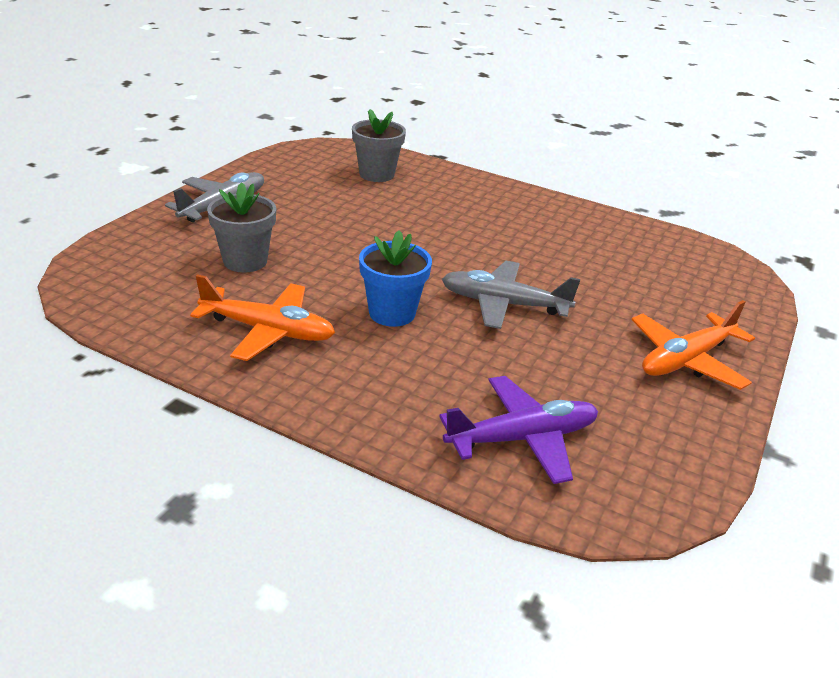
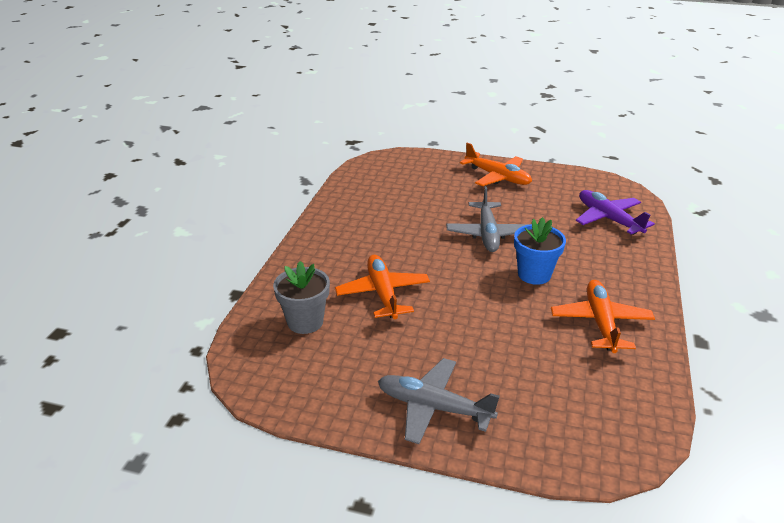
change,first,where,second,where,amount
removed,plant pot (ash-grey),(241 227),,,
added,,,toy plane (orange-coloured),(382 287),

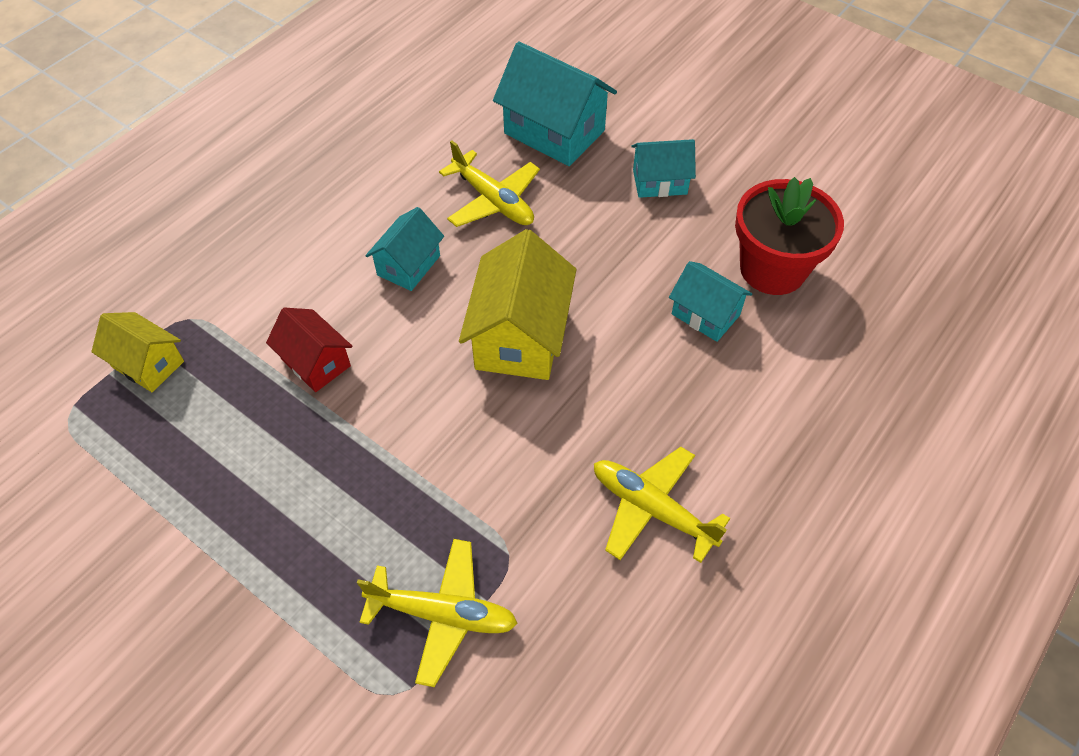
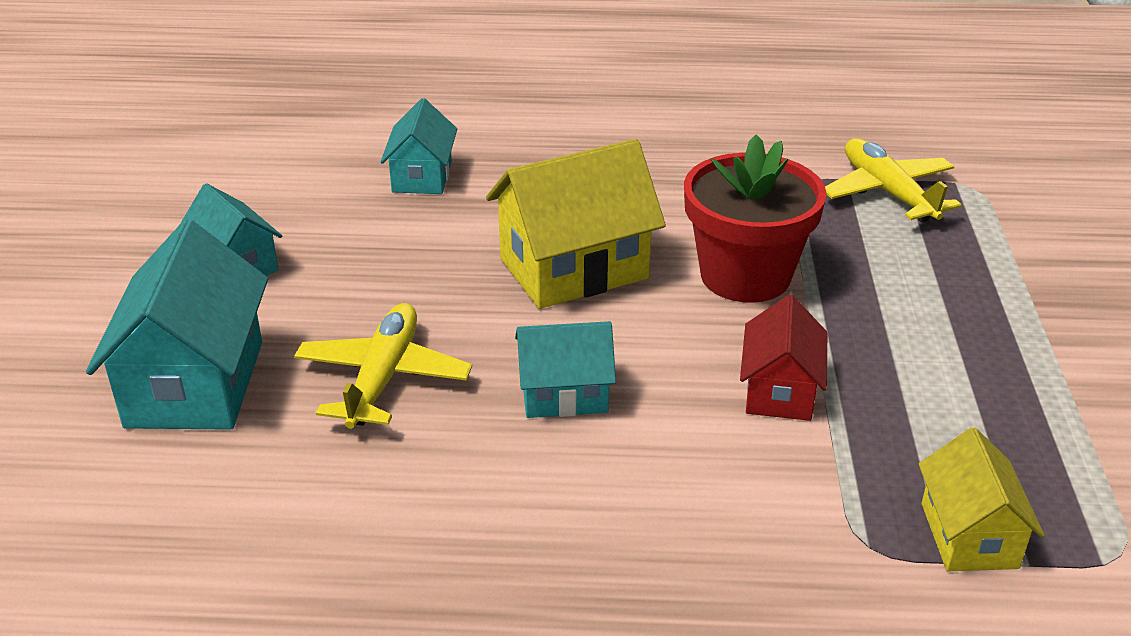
change,first,where,second,where,amount
removed,toy plane (bright yellow),(662 505),,,
moved,plant pot (crimson),(789 236),,(755 219),

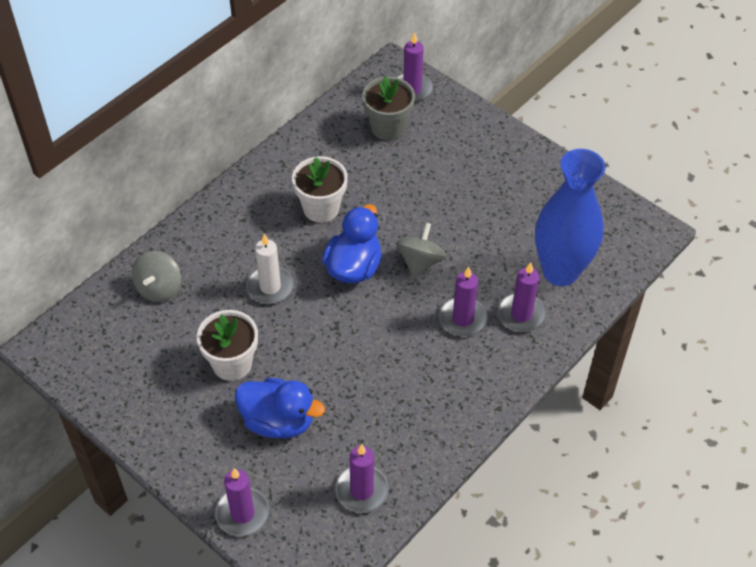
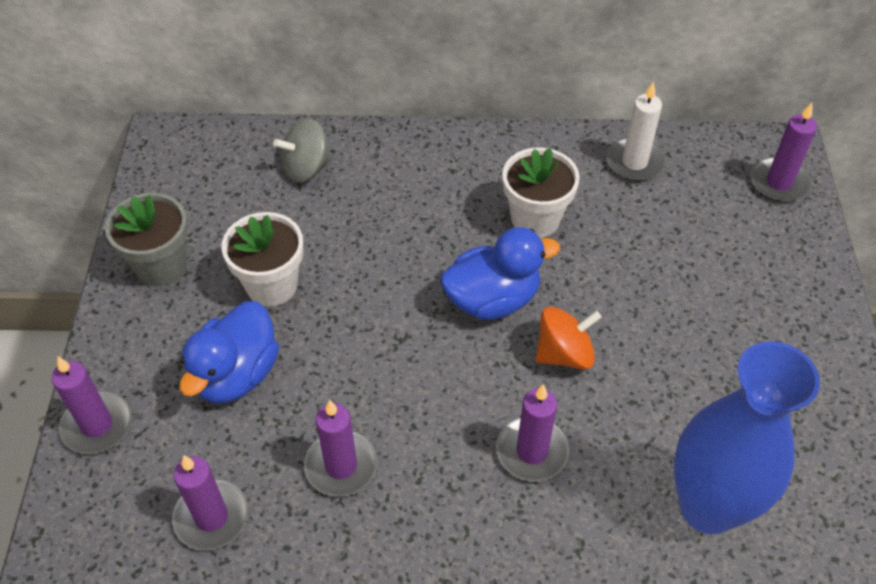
change,first,where,second,where,amount
moved,pillar candle (snow-white),(270 269),,(636 131),
moved,plant pot (ash-grey),(388 108),,(146 239),
moved,pillar candle (violet),(522 297),,(340 448),
recoloured,toy top (ash-grey),(421 250),toy top (orange-coloured),(569 338),
turned,rubber duck (blue),(280 408),,(229 352),45 degrees clockwise

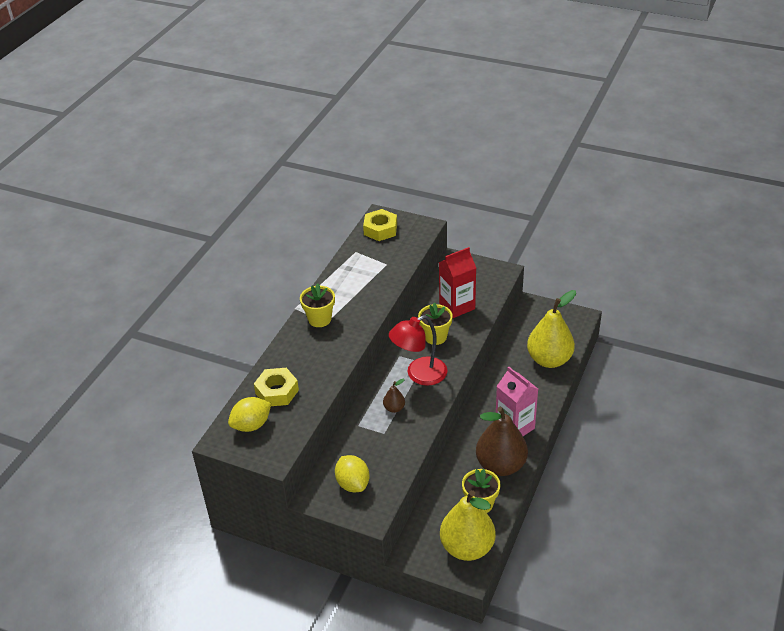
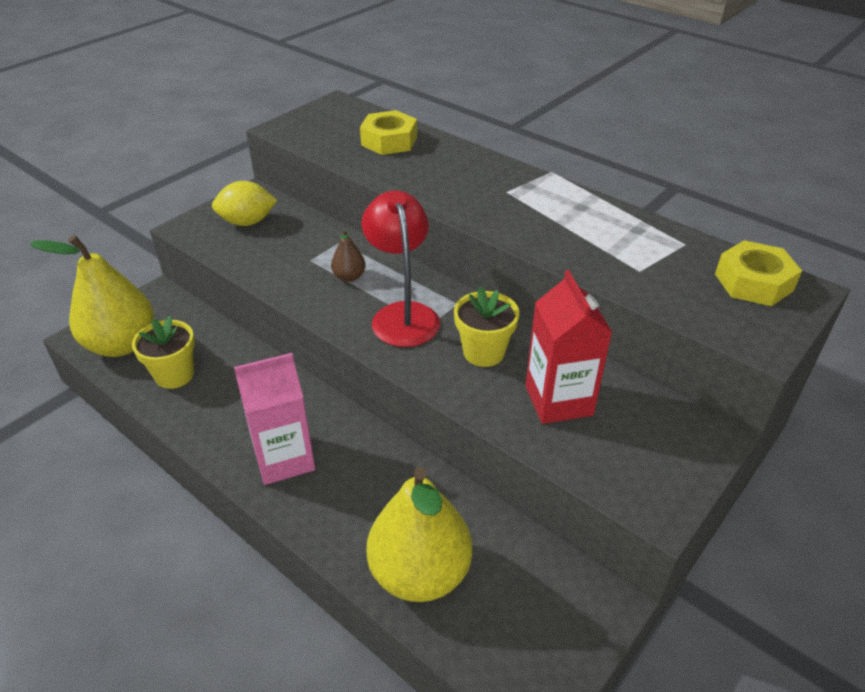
change,first,where,second,where,amount
removed,citrus fruit (bright yellow),(249 414),,,
removed,plant pot (bright yellow),(317 305),,,
removed,pear fruit (russet),(502 441),,,

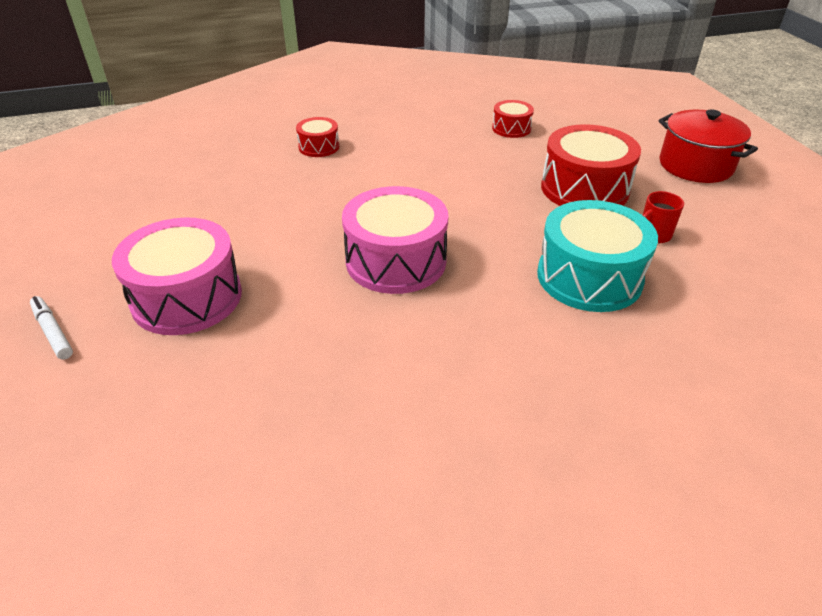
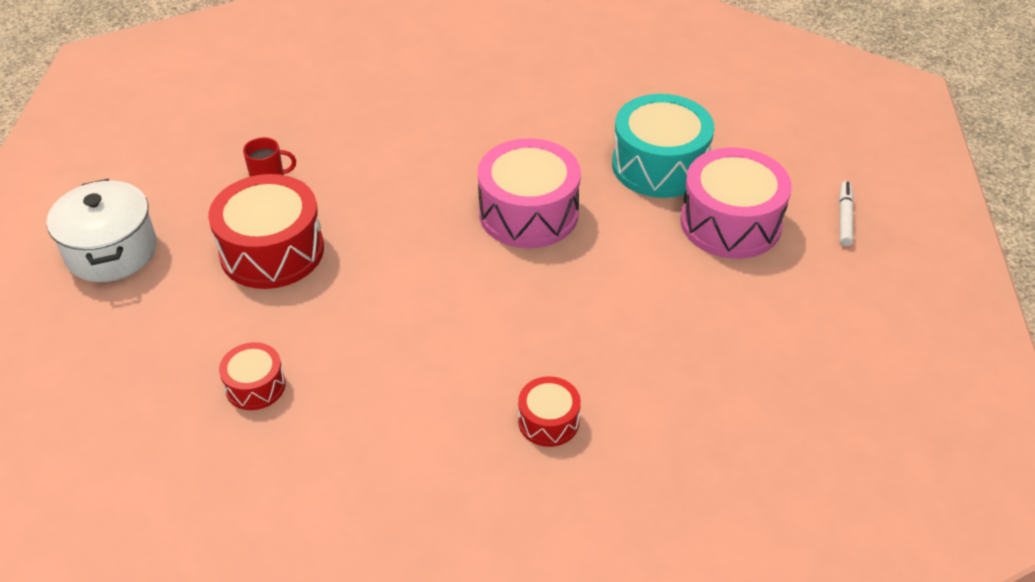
change,first,where,second,where,amount
moved,snare drum (turquoise),(597 256),,(663 146),
recoloured,pot (crimson),(708 146),pot (snow-white),(102 230),
turned,felt pen (snow-white),(51 328),,(846 213),150 degrees counterclockwise

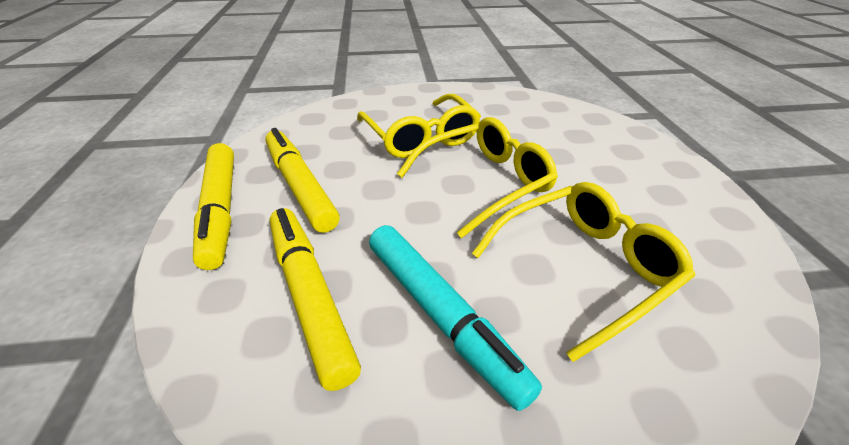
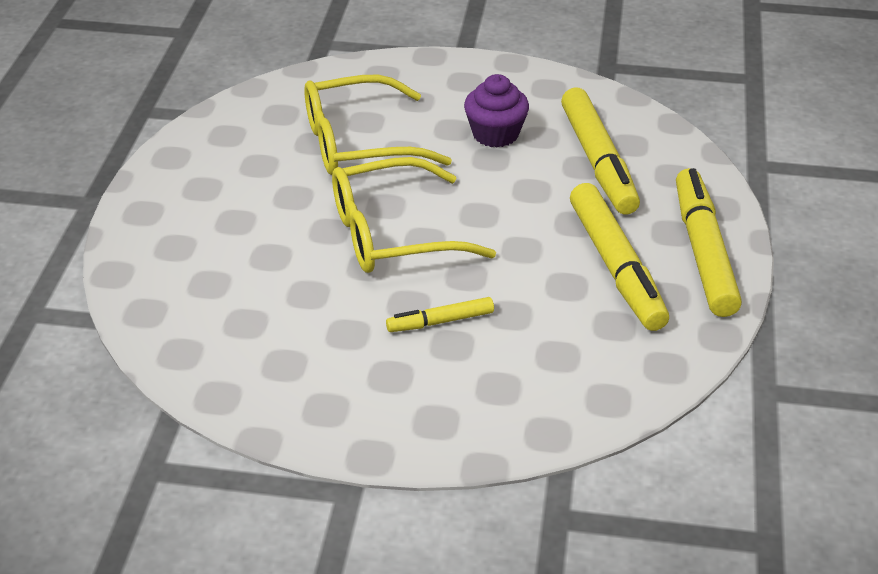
change,first,where,second,where,amount
replaced,eyeglasses (bright yellow),(419 126),felt pen (bright yellow),(440 314),
replaced,felt pen (turquoise),(455 318),fairy cake (violet),(496 110),

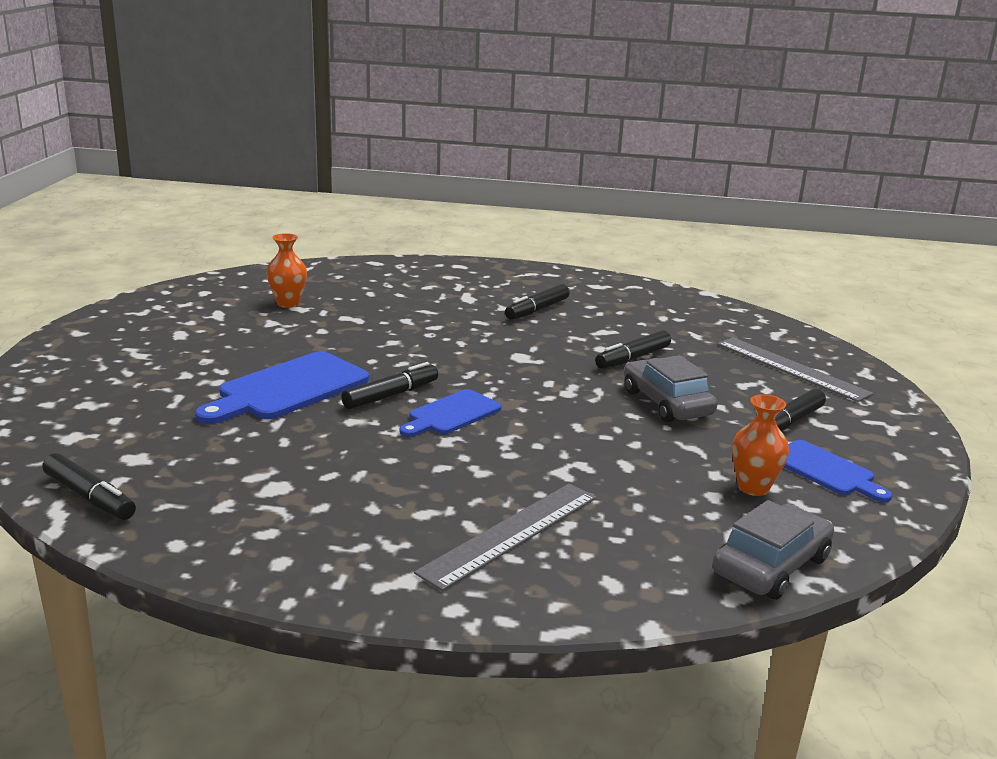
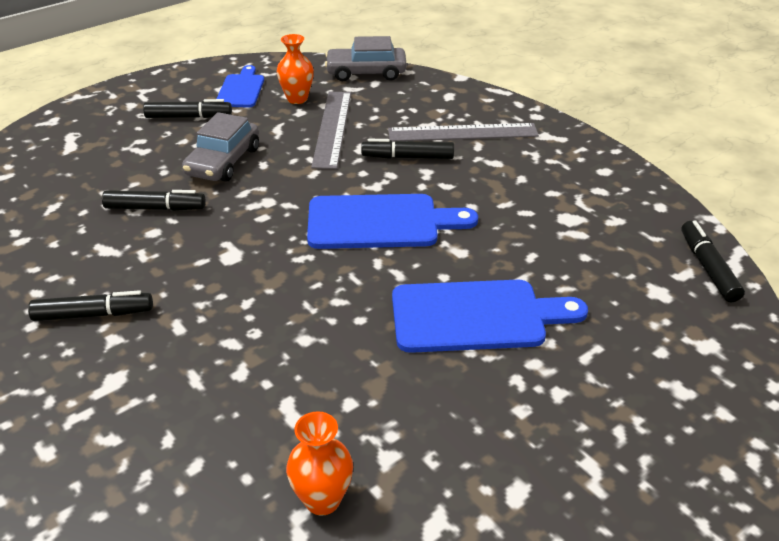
change,first,where,second,where,amount
moved,felt pen (ebony),(389 386),,(407 149),
moved,ruler (ash-grey),(795 369),,(331 130),
resized,chopping board (blue),(450 413),,(392 221),x1.63

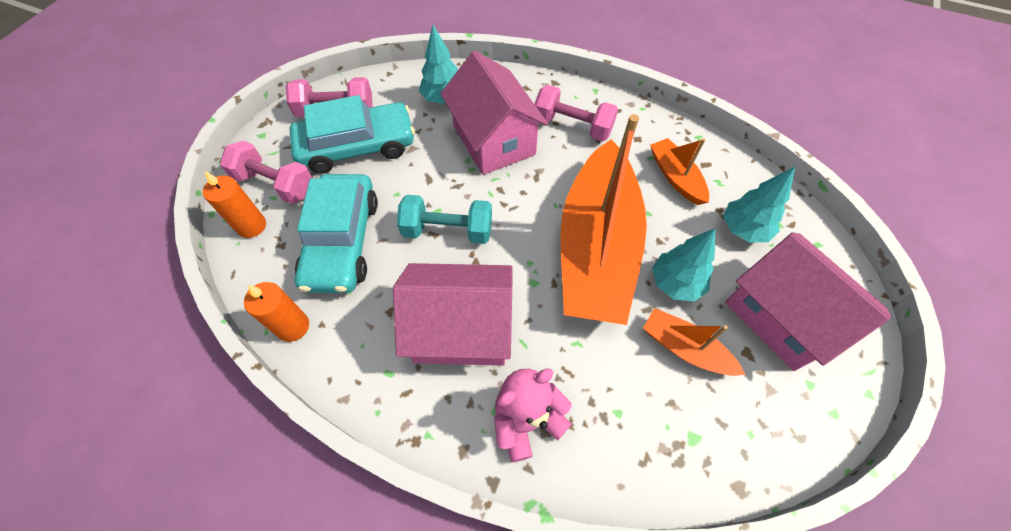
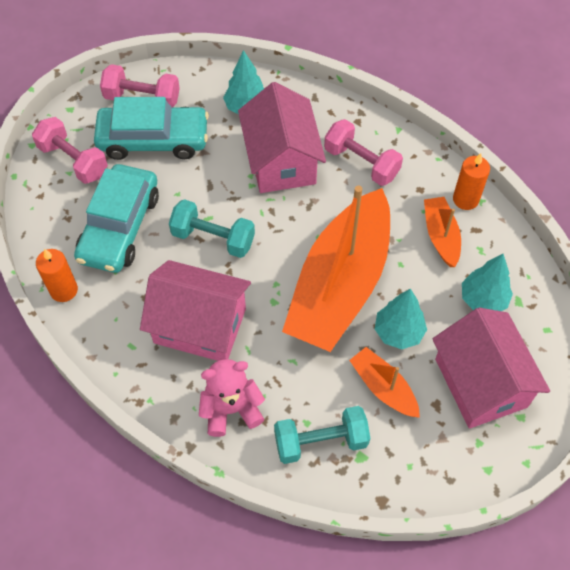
change,first,where,second,where,amount
added,,,free weight (turquoise),(322 435),
moved,pillar candle (orange-coloured),(234 204),,(471 181),

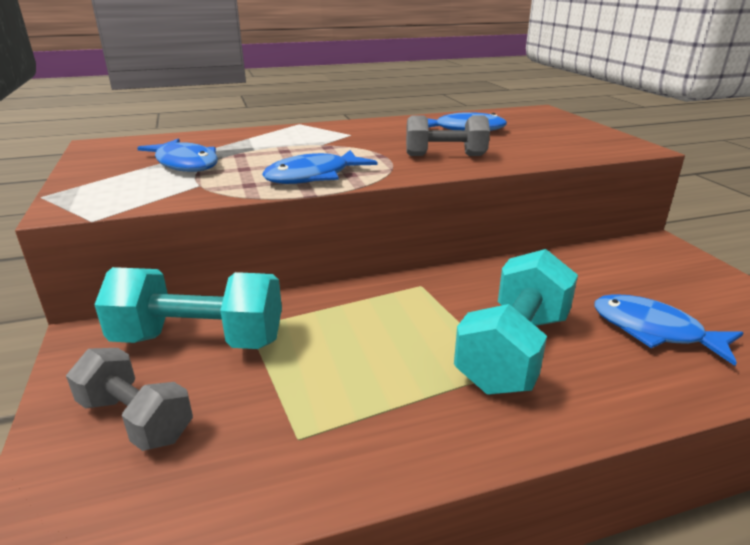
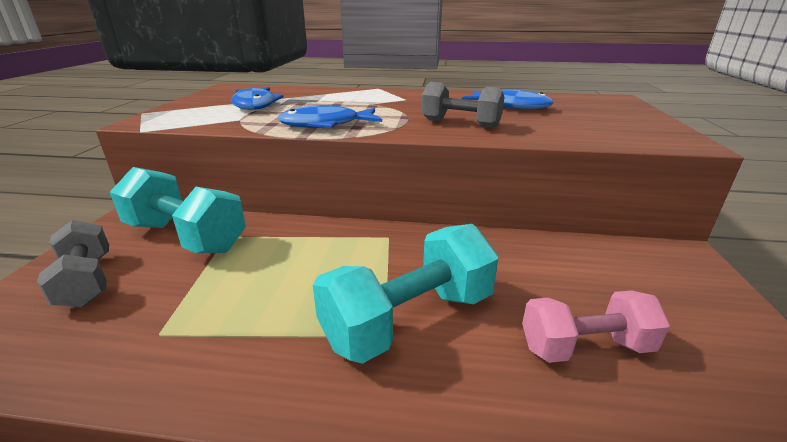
change,first,where,second,where,amount
replaced,fish (blue),(668 330),free weight (pink),(596 326),

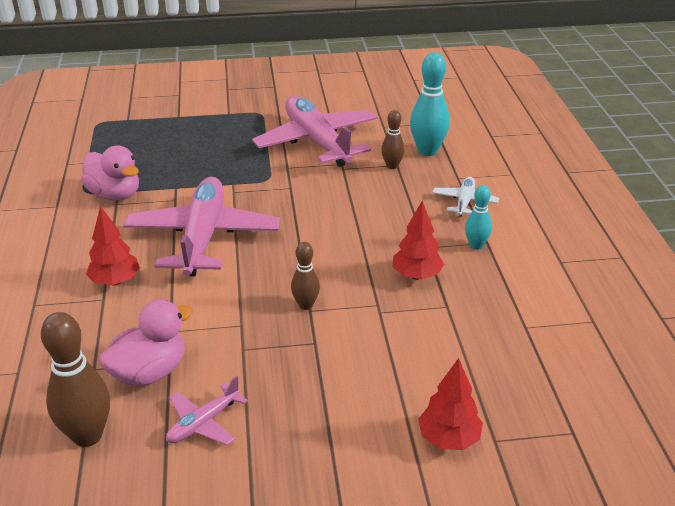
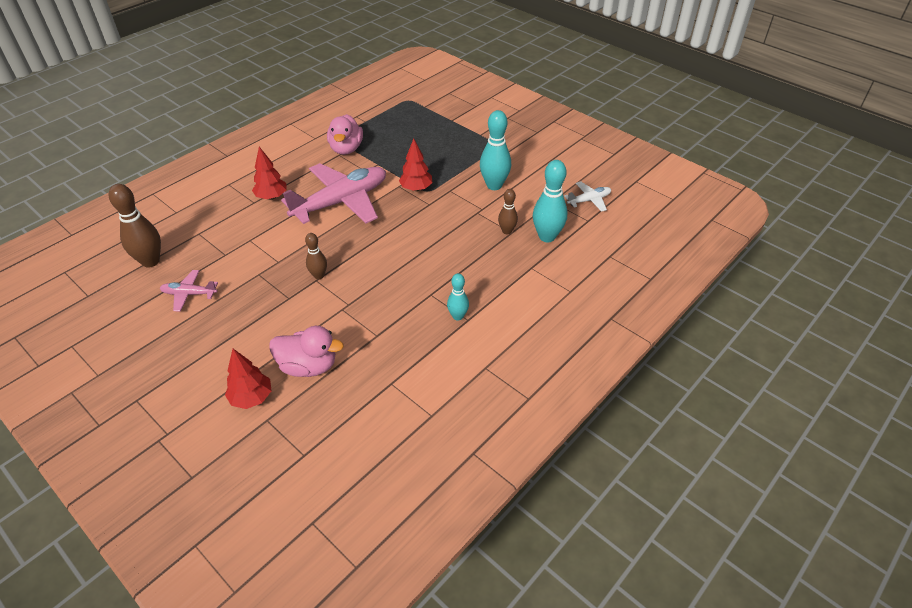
change,first,where,second,where,amount
moved,rubber duck (pink),(146 343),,(306 351),
moved,toy tree (crimson),(418 240),,(415 164),
moved,toy plane (snow-white),(465 197),,(587 196),
replaced,toy plane (pink),(314 131),bowling pin (turquoise),(495 150),

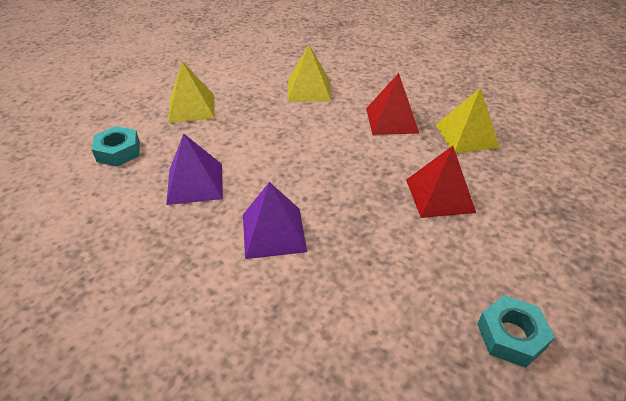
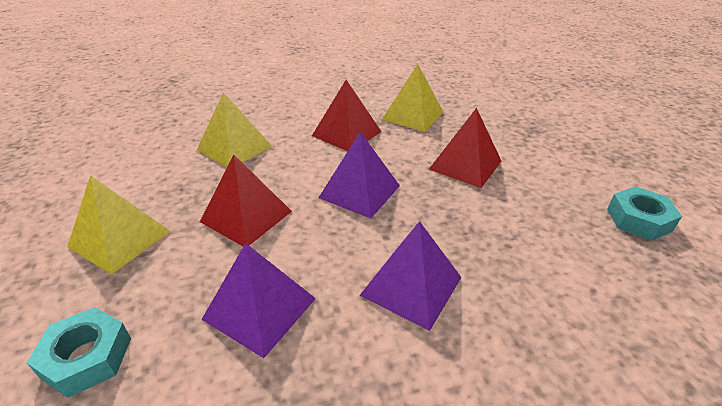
change,first,where,second,where,amount
added,,,solid pyramid (crimson),(246 200),
added,,,solid pyramid (violet),(359 175),

